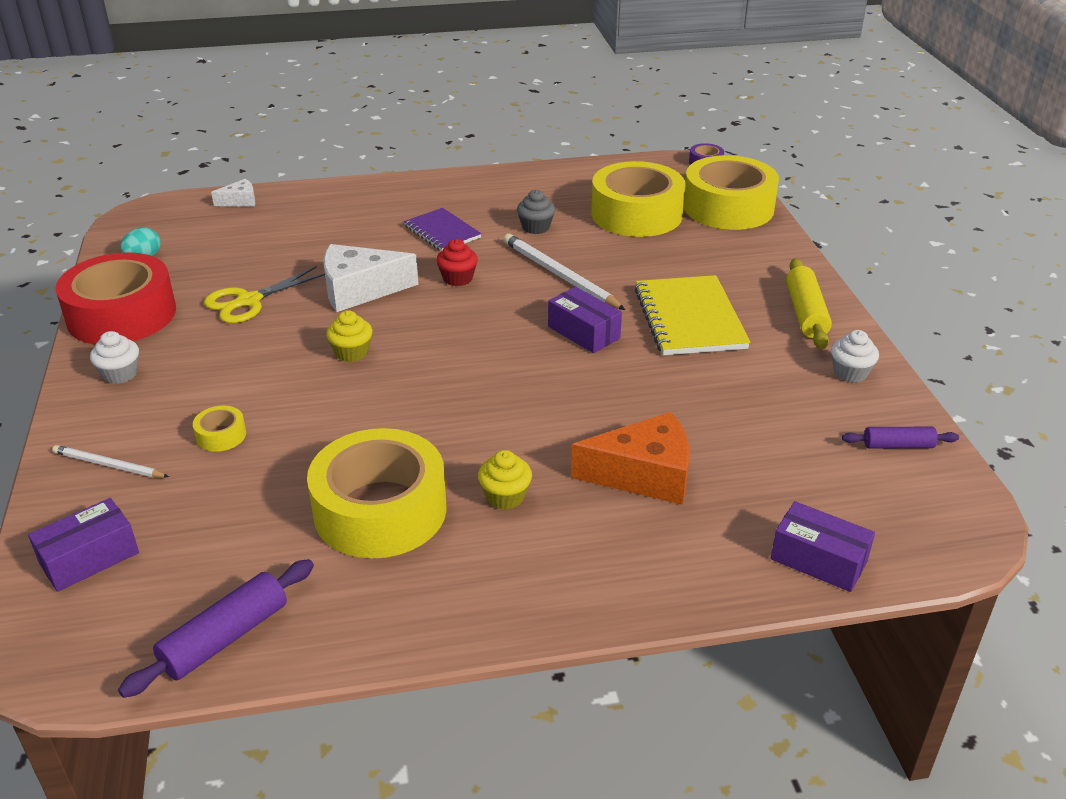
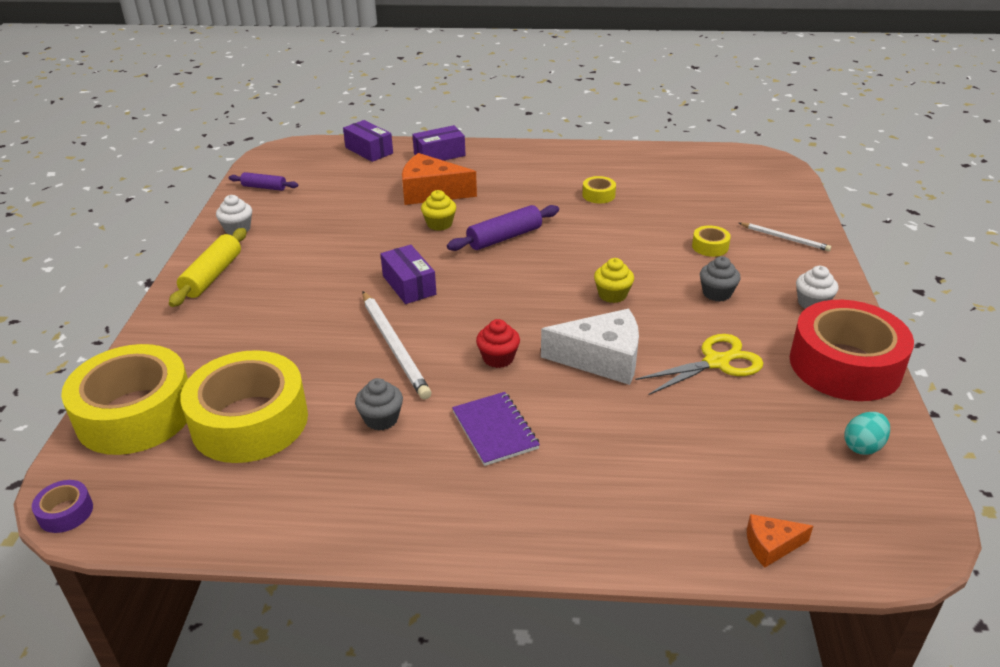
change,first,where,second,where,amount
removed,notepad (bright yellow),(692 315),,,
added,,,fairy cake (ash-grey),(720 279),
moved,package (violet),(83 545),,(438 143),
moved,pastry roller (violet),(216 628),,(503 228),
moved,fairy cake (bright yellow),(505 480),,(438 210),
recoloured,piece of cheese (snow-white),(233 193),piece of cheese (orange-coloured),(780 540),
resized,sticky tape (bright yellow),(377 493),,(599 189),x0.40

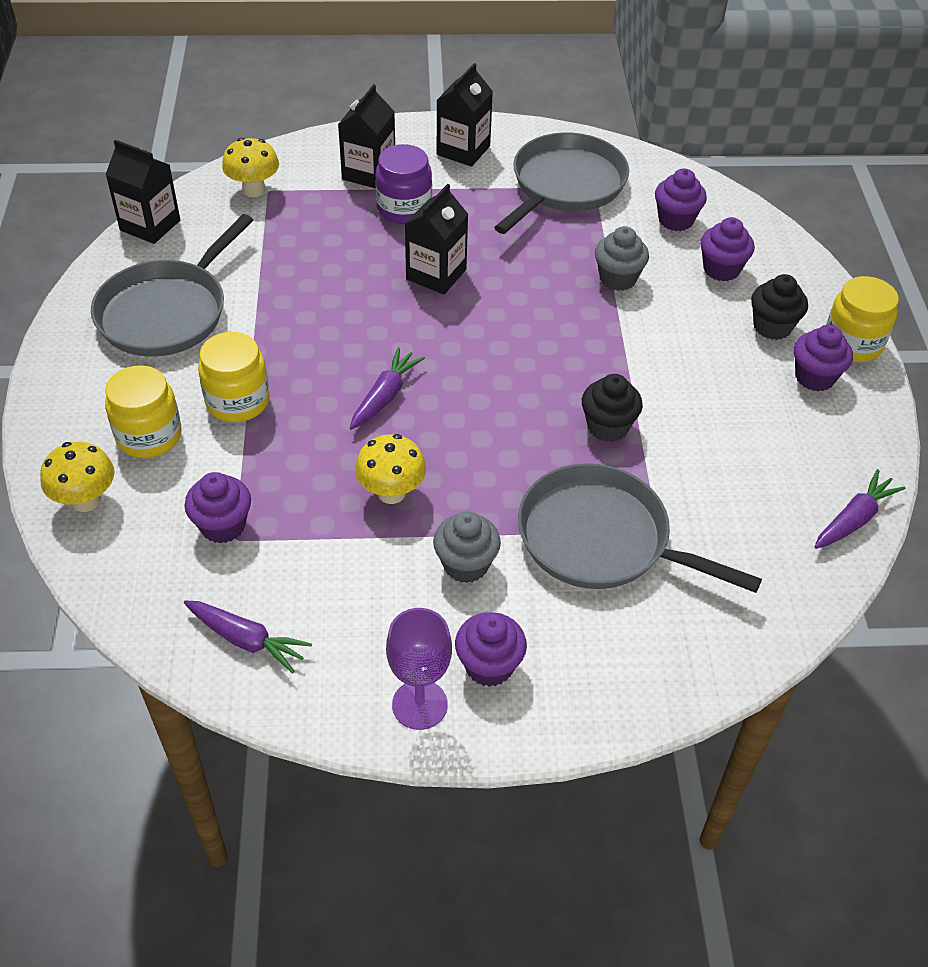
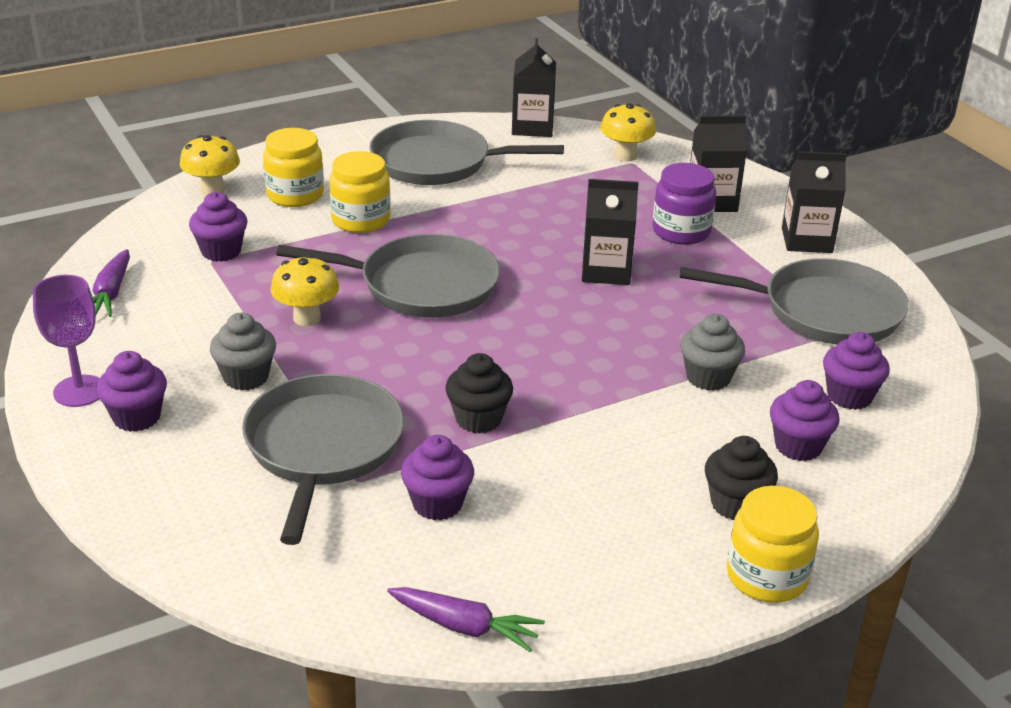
change,first,where,second,where,amount
moved,fairy cake (violet),(823 358),,(437 478),
replaced,carrot (violet),(387 388),pan (ash-grey),(388 276),

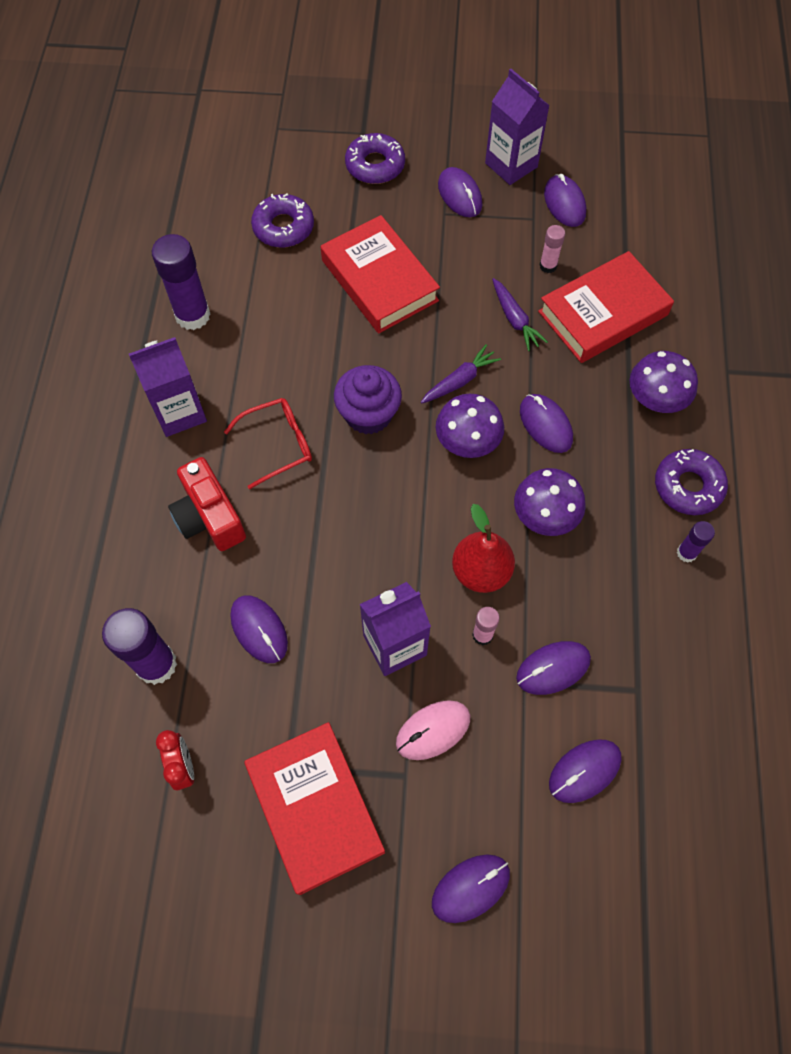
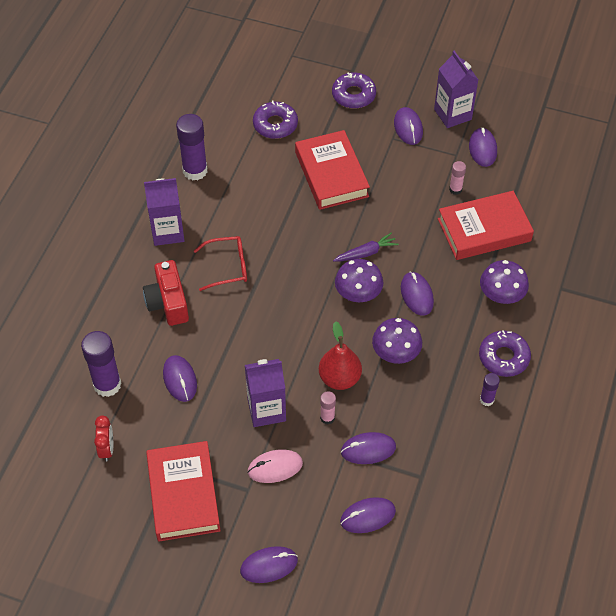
change,first,where,second,where,amount
removed,fairy cake (violet),(368 400),,,
removed,carrot (violet),(520 314),,,

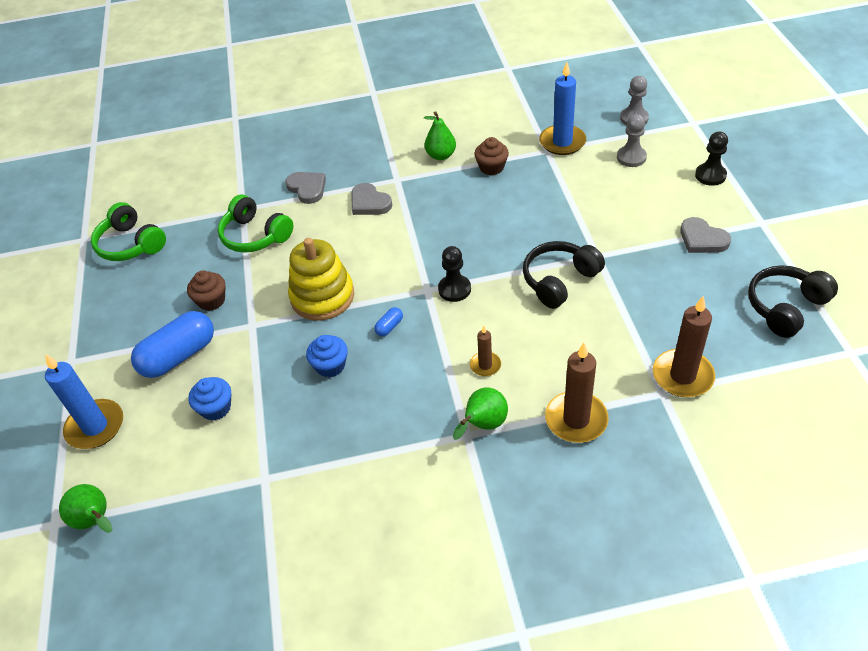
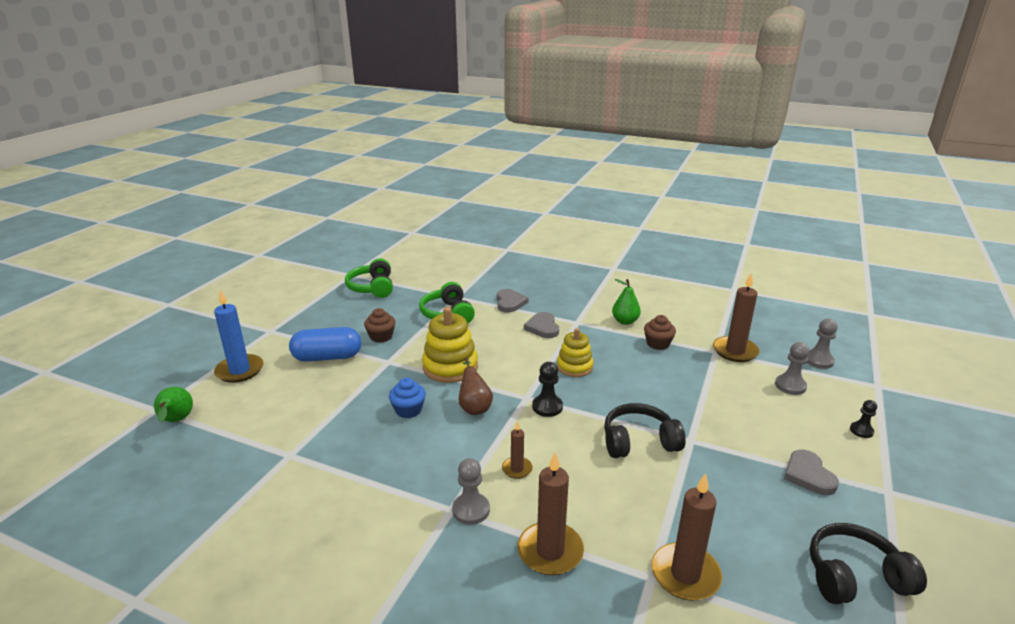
change,first,where,second,where,amount
removed,fairy cake (blue),(209 399),,,
added,,,ring stacker (bright yellow),(575 352),
replaced,pill shape (blue),(388 321),pear fruit (russet),(476 386),
replaced,pear fruit (leaf-green),(480 413),chess pawn (ash-grey),(471 491),
recoloured,pillar candle (blue),(562 108),pillar candle (russet),(736 317),
resized,chess pawn (ebony),(711 158),,(863 419),x0.67

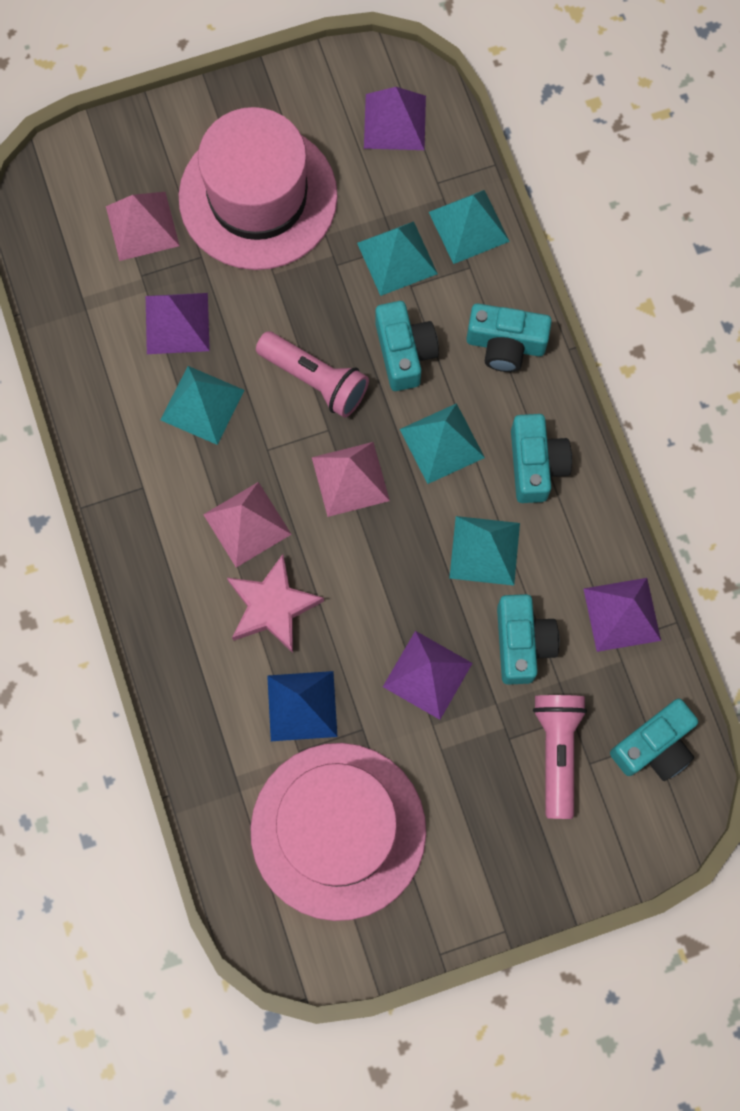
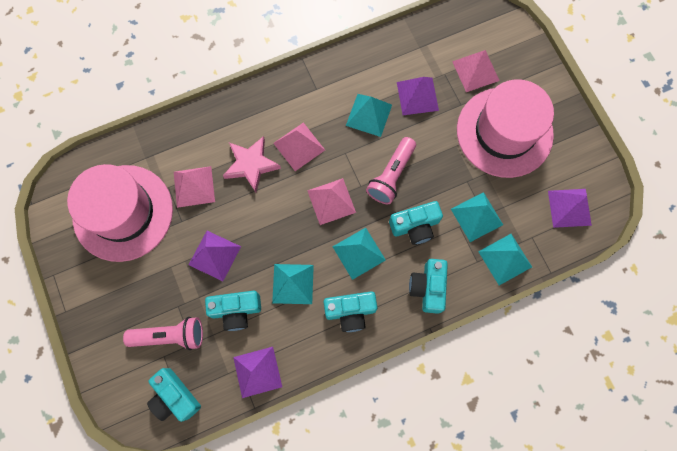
change,first,where,second,where,amount
recoloured,solid pyramid (blue),(302 706),solid pyramid (pink),(194 187),

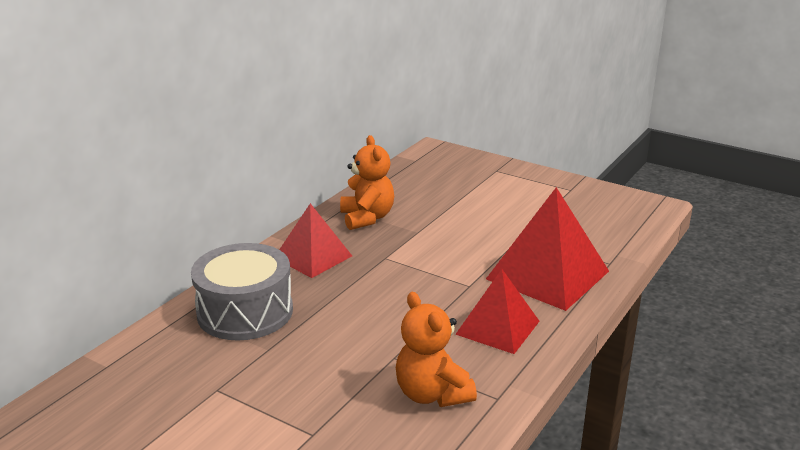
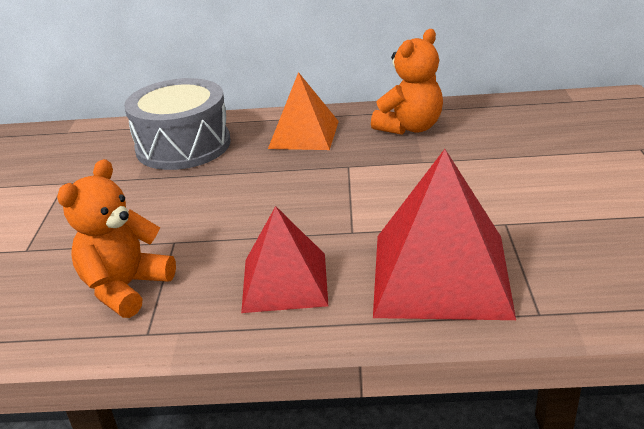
change,first,where,second,where,amount
recoloured,solid pyramid (crimson),(315 240),solid pyramid (orange-coloured),(303 111),

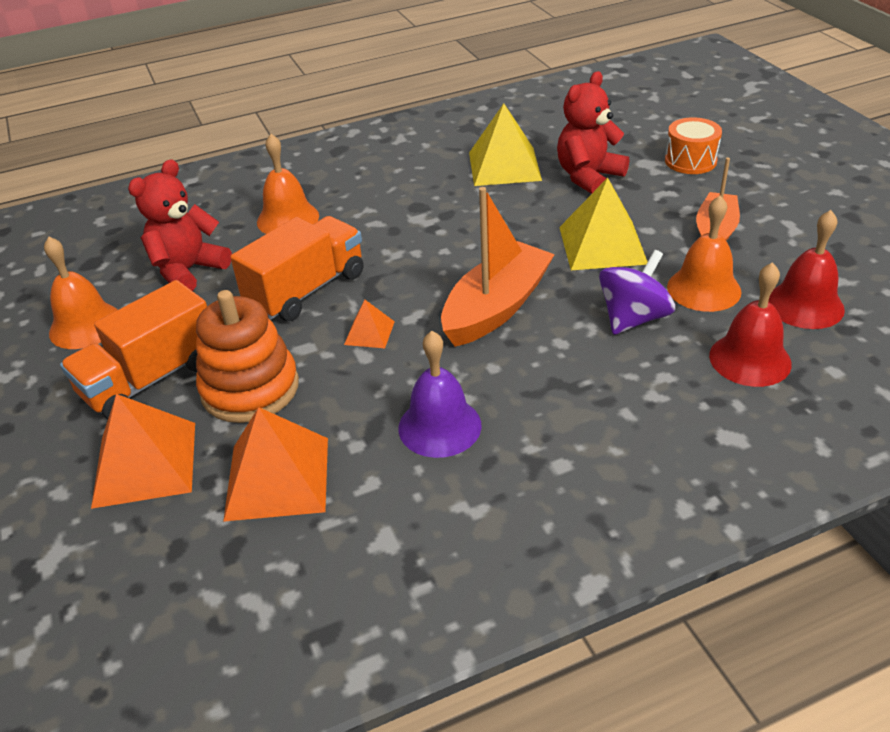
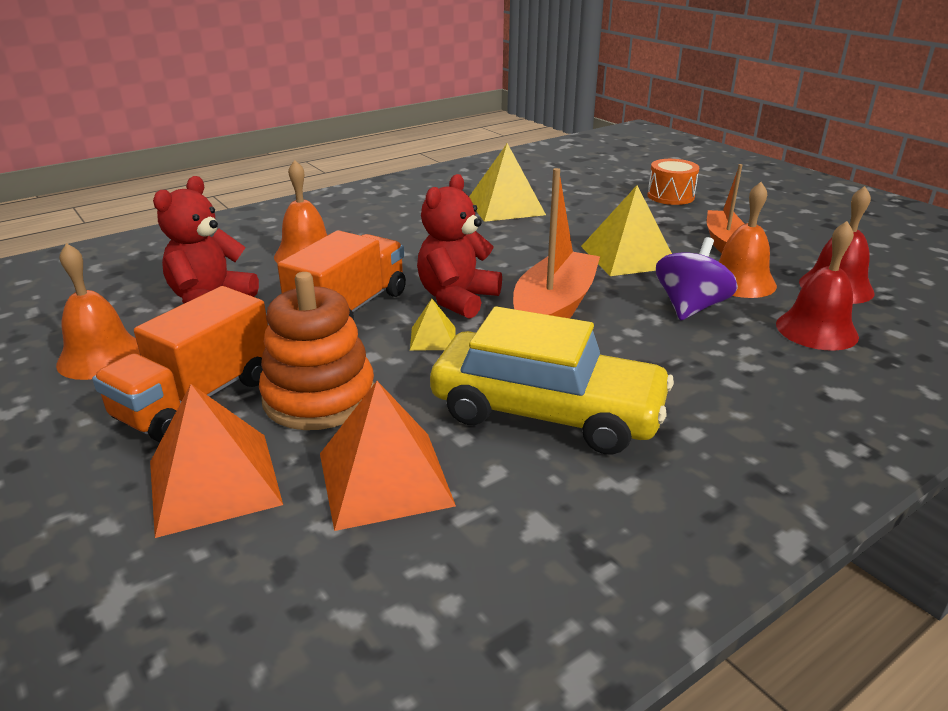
change,first,where,second,where,amount
moved,teddy (crimson),(593 132),,(459 246),
replaced,hand bell (violet),(440 394),car (bright yellow),(552 380),
recoloured,solid pyramid (orange-coloured),(369 324),solid pyramid (bright yellow),(432 325),

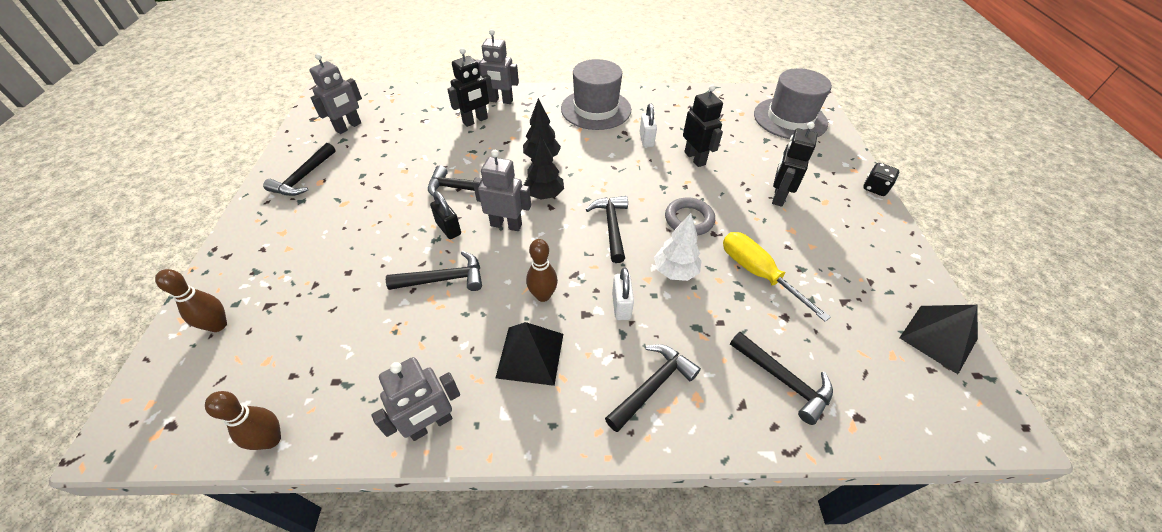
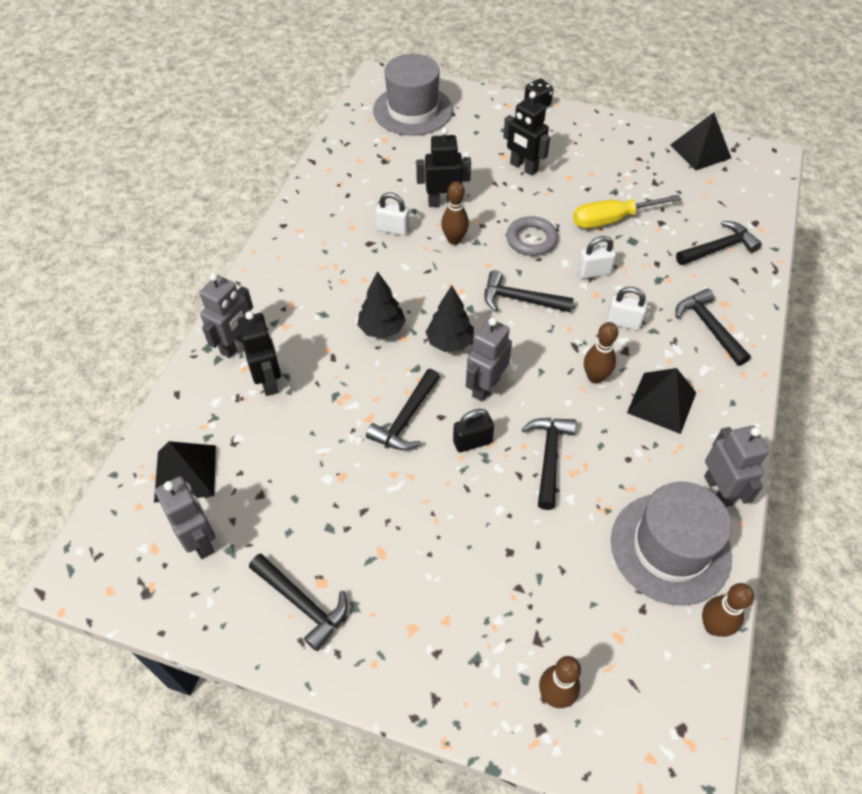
change,first,where,second,where,amount
added,,,solid pyramid (ebony),(185 472),
added,,,bowling pin (russet),(455 213),
moved,hat (ash-grey),(596 94),,(671 544),
replaced,toy tree (snow-white),(678 247),small lock (snow-white),(596 257),

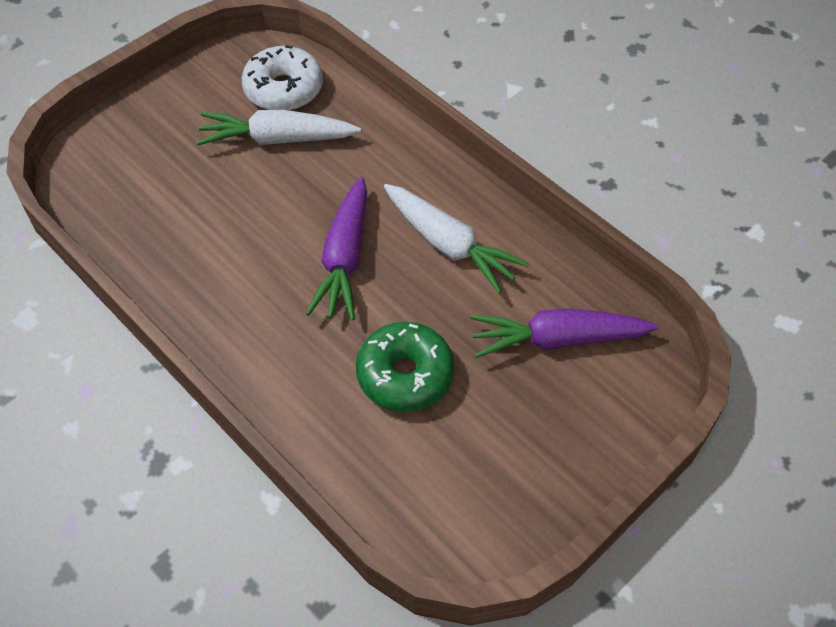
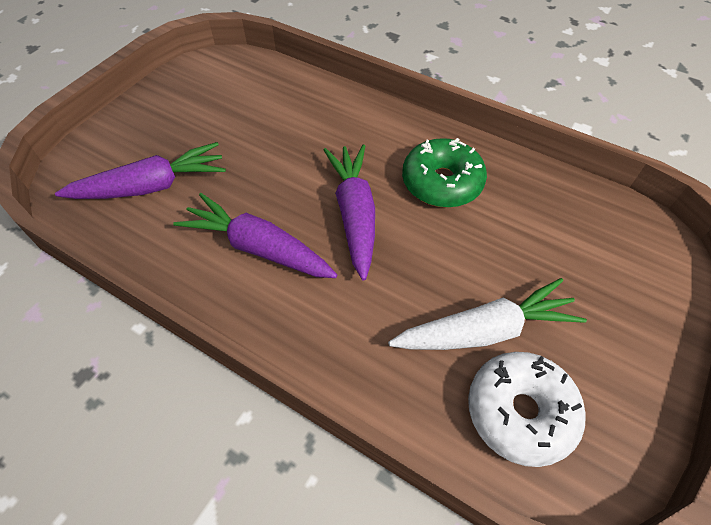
change,first,where,second,where,amount
moved,donut (leaf-green),(405 367),,(444 173),
recoloured,carrot (snow-white),(456 239),carrot (violet),(255 235),

